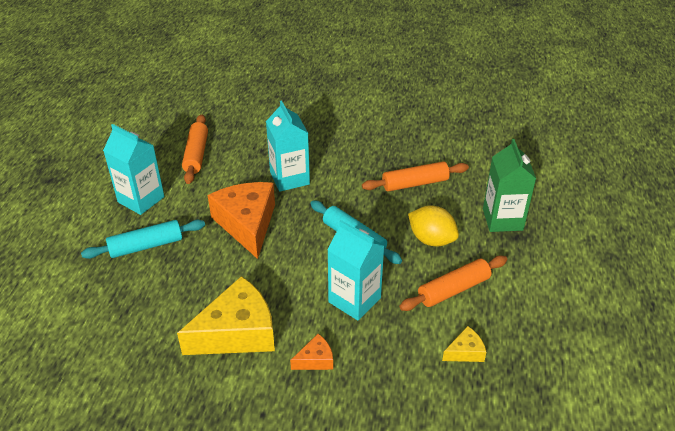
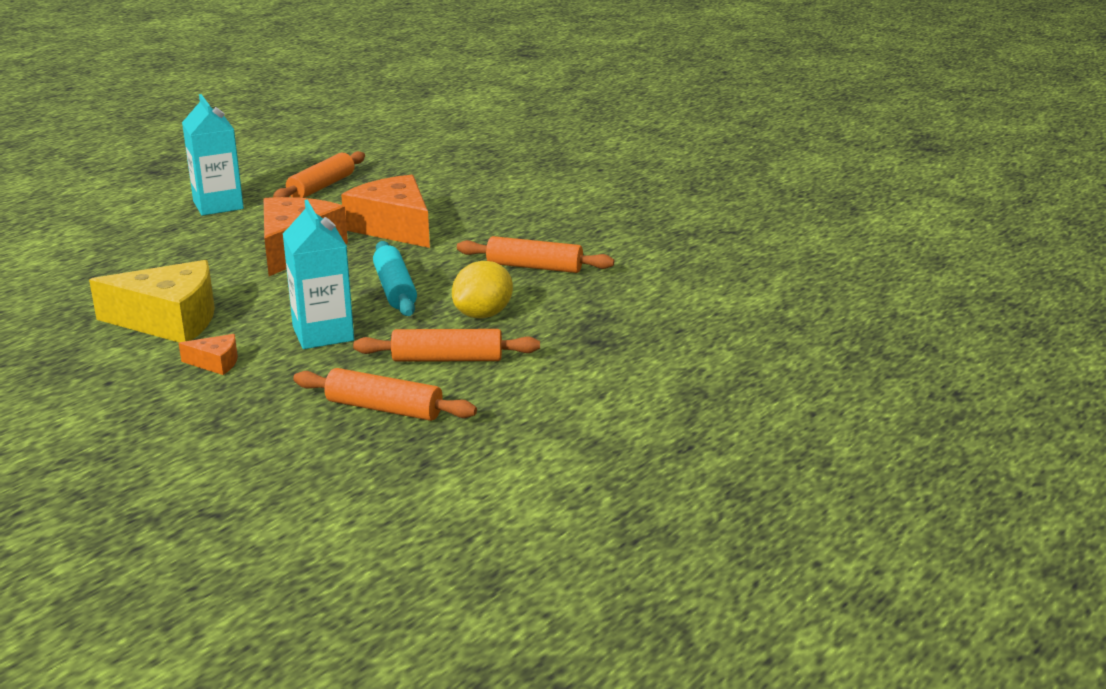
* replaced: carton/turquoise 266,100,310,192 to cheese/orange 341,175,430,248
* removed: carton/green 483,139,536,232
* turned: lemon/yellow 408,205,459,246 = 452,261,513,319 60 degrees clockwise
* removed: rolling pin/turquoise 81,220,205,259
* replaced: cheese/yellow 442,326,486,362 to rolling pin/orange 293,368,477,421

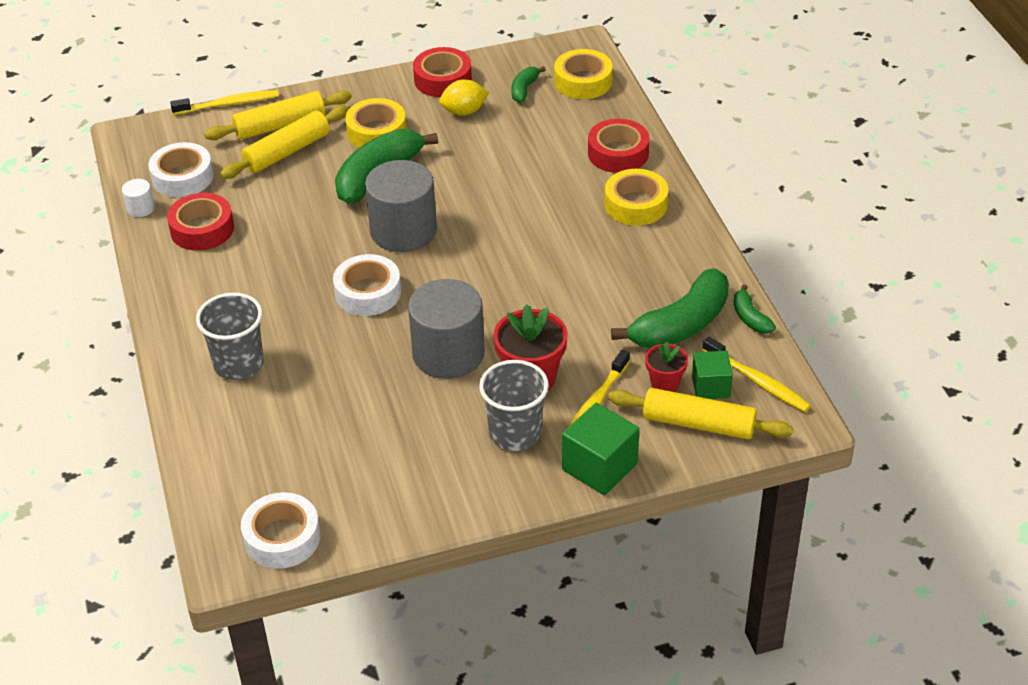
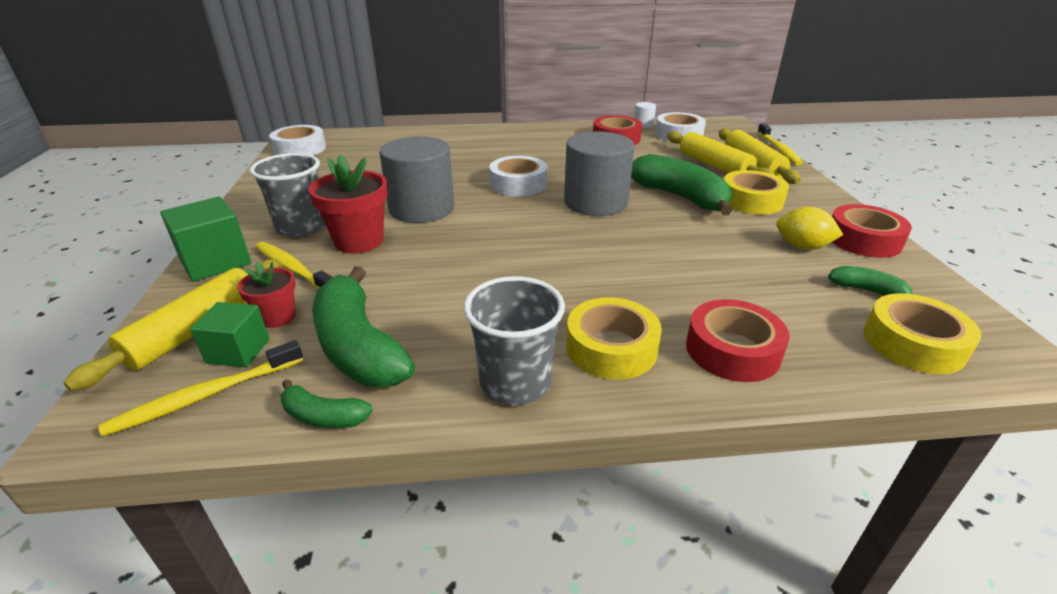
* turned: lemon/yellow 439,79,489,115 = 776,207,843,250 60 degrees counterclockwise
* turned: banana/green 734,284,776,334 = 280,379,373,428 150 degrees counterclockwise
* moved: cup/grey 196,292,264,380 to 463,276,565,405

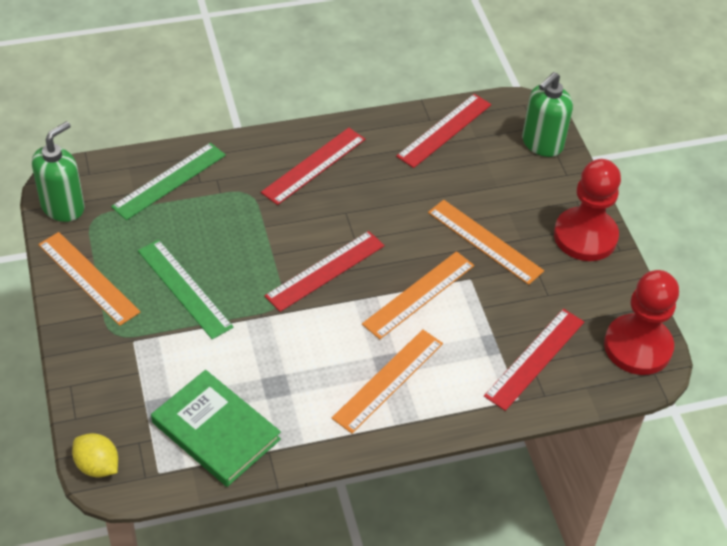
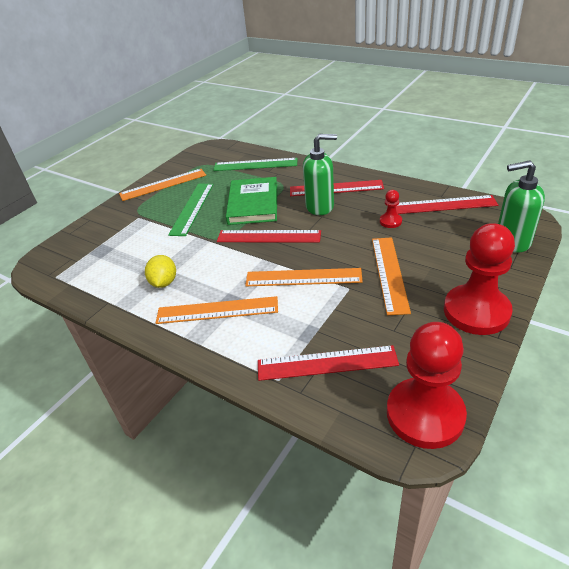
* moved: soap dispenser/green 32,121,85,222 to 303,134,337,215
* turned: ruler/orange 38,232,140,326 = 119,169,206,201 60 degrees clockwise
* moved: book/green 151,370,281,487 to 226,177,277,225
* moved: lemon/yellow 72,433,118,477 to 145,255,176,288
* added: pawn/red 380,190,402,228

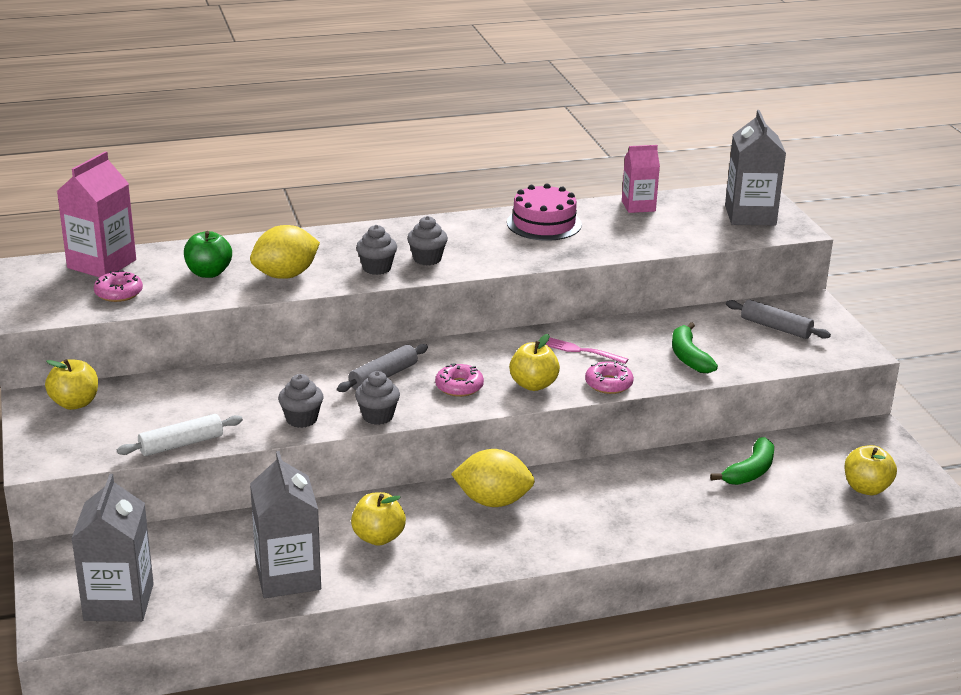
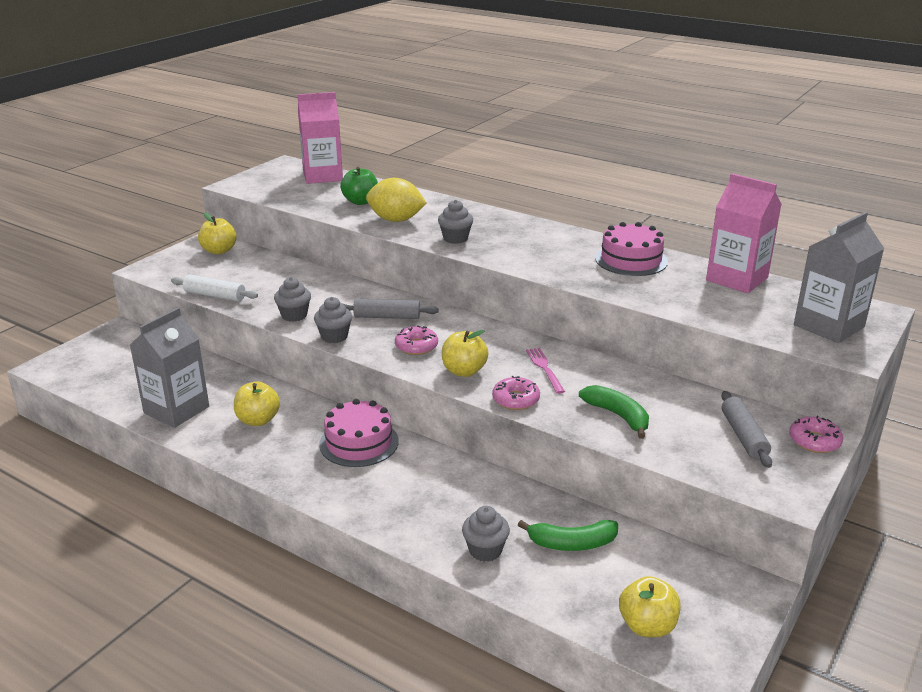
* resized: carton/pink 622,145,660,213 = 706,173,782,293 x1.57
* moved: cupcake/grey 407,216,448,265 to 462,506,510,562
* moved: donut/pink 94,270,143,302 to 789,416,843,453
* turned: banana/green 672,322,718,373 = 579,385,649,439 105 degrees clockwise
* replaced: lemon/yellow 451,449,535,507 to cake/pink 319,399,399,467
* removed: carton/grey 71,474,154,622

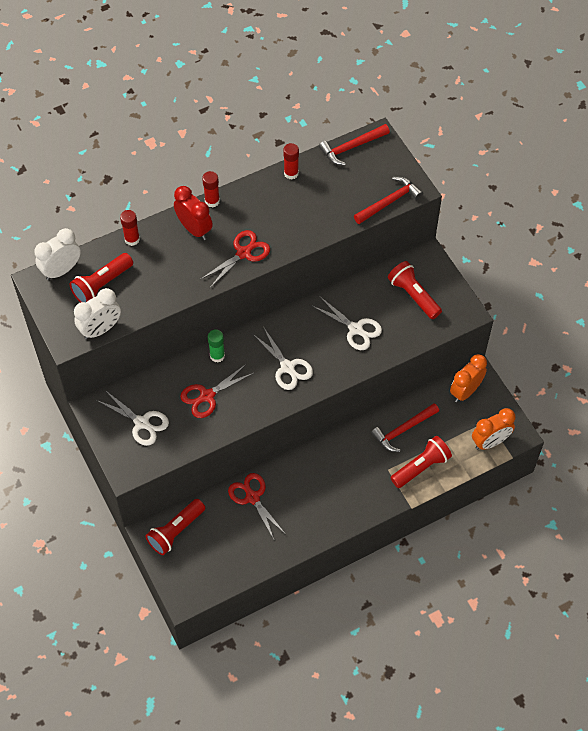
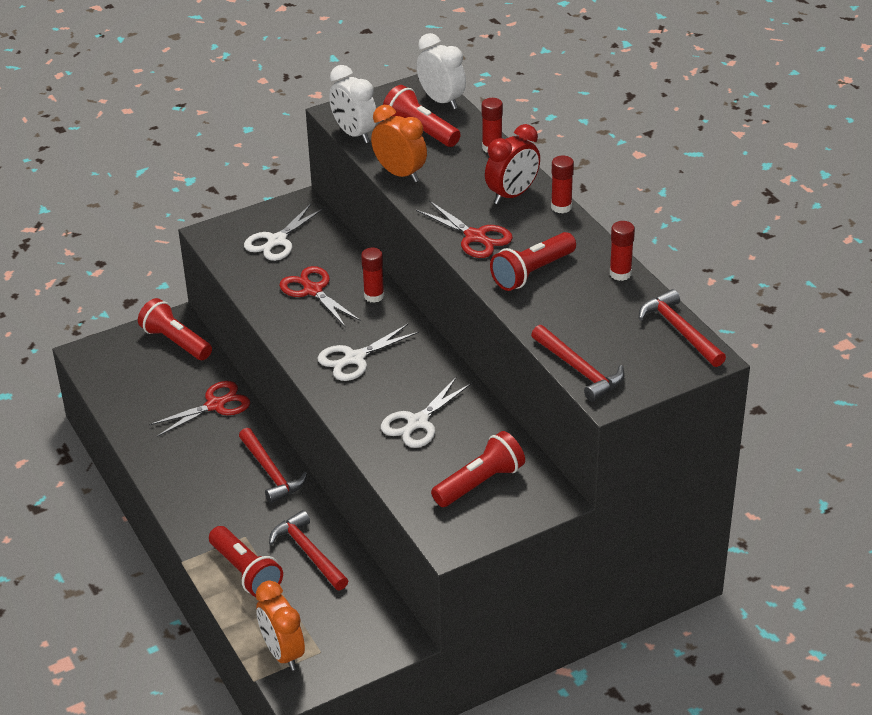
* recoloured: glue stick/green 208,329,225,363 to glue stick/red 361,248,384,303
* moved: clock/orange 450,354,487,403 to 371,105,427,182
* added: flashlight/red 490,232,576,291
* added: hammer/red 239,428,307,504

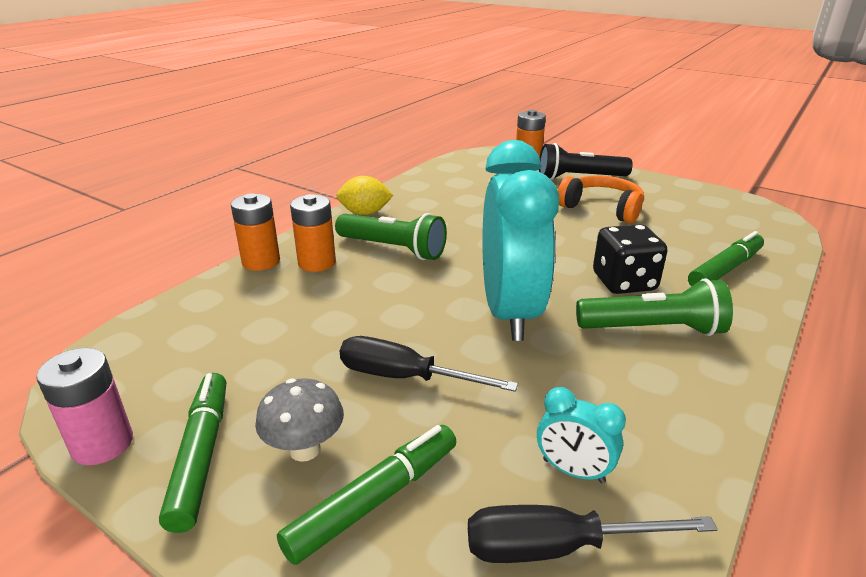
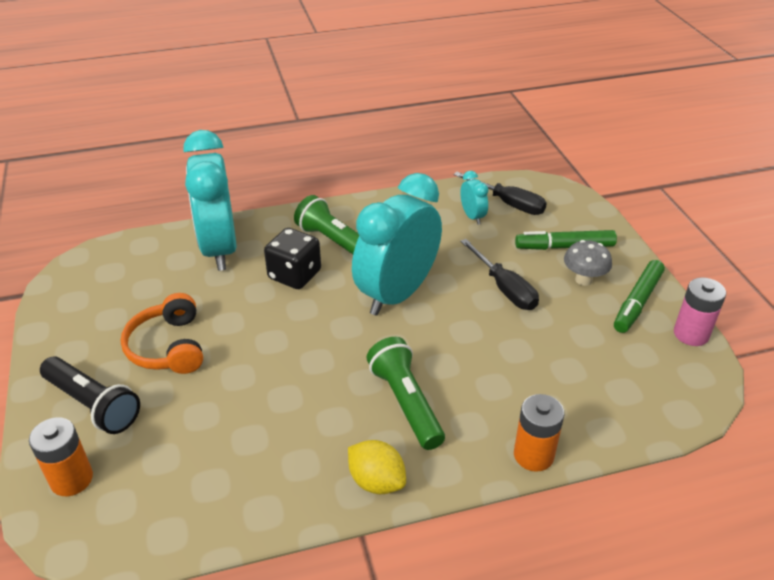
* removed: battery/orange 290,194,336,272
* replaced: marker/green 688,231,764,287 to clock/turquoise 183,130,237,271

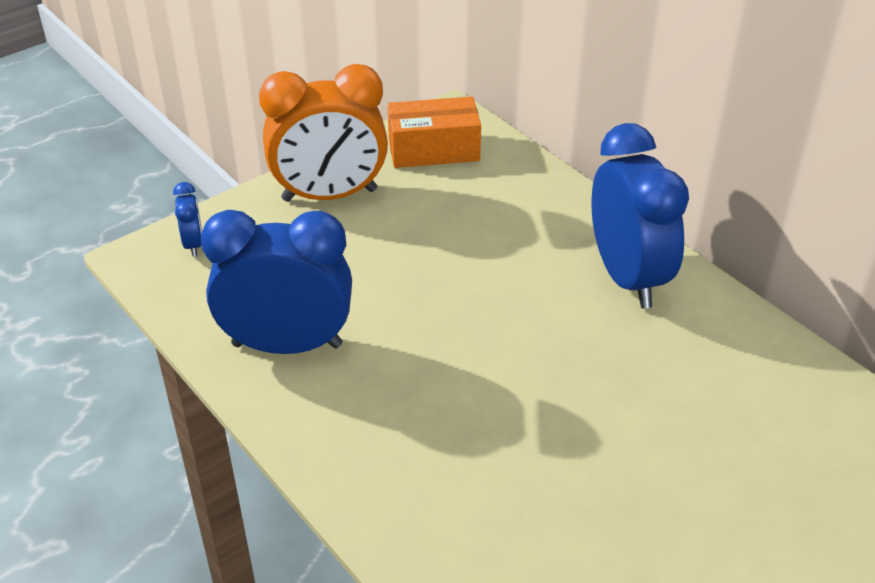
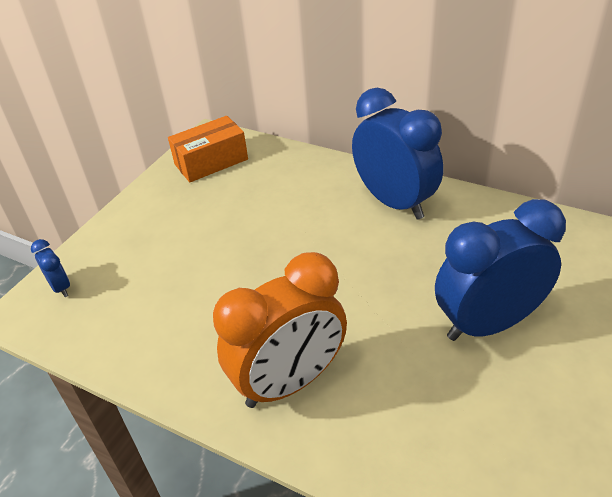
* moved: clock/orange 259,64,388,202 to 213,252,347,408
* moved: clock/blue 201,210,352,354 to 435,199,566,341

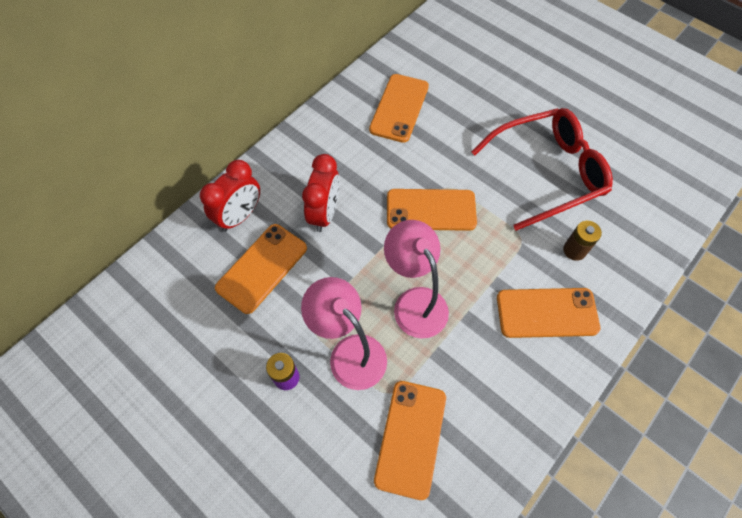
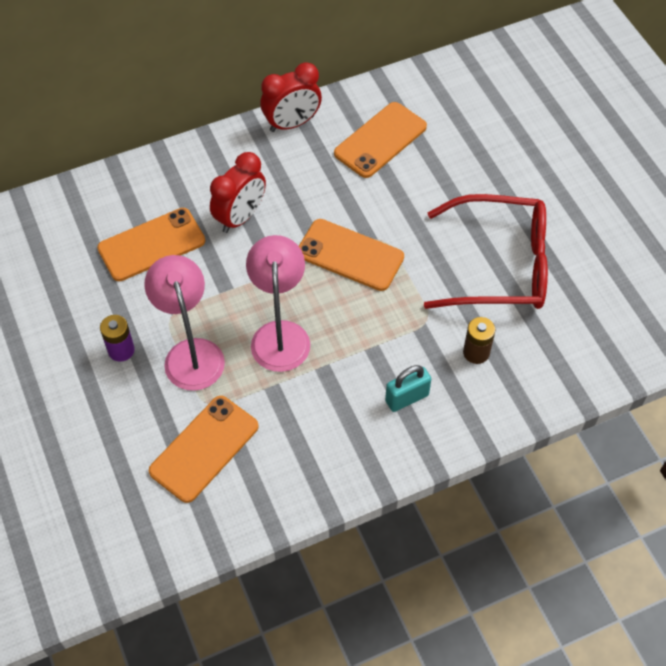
* moved: clock/red 200,160,260,232 to 260,62,322,132
* replaced: phone/orange 497,288,600,338 to padlock/turquoise 385,365,431,412

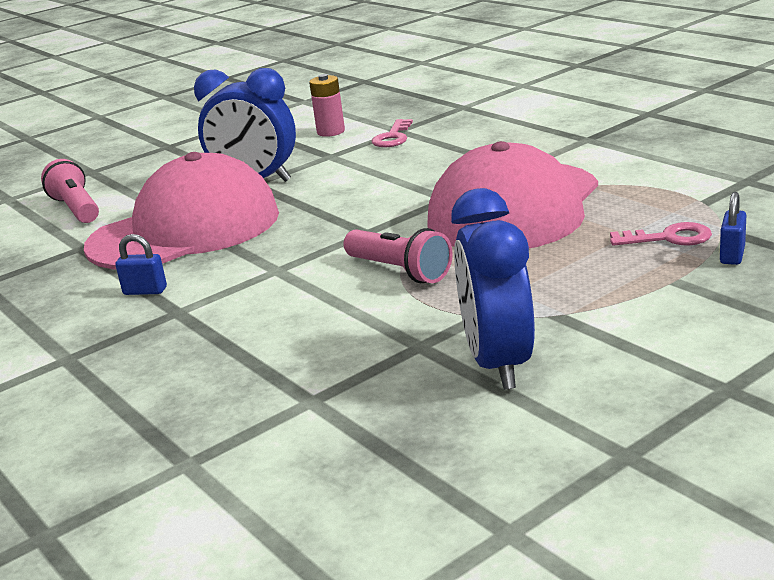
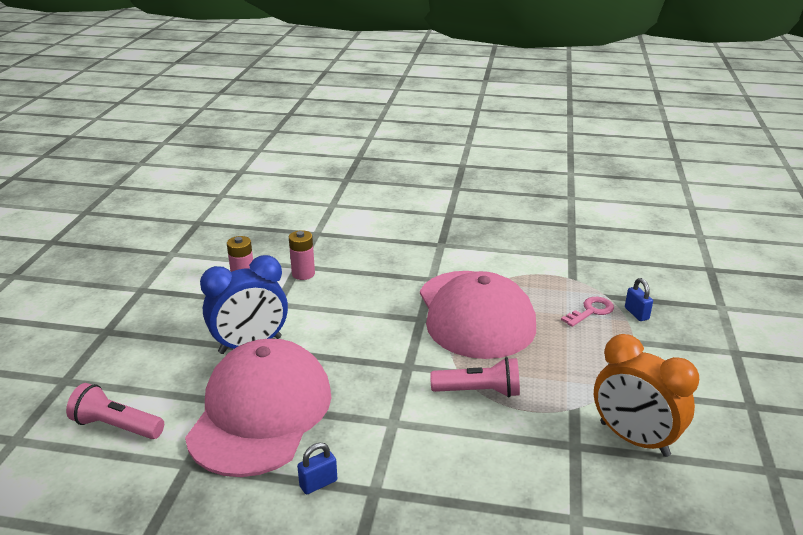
* replaced: key/pink 371,119,413,147 to battery/pink 289,230,315,280
* recoloured: clock/blue 451,188,535,390 to clock/orange 594,334,699,457

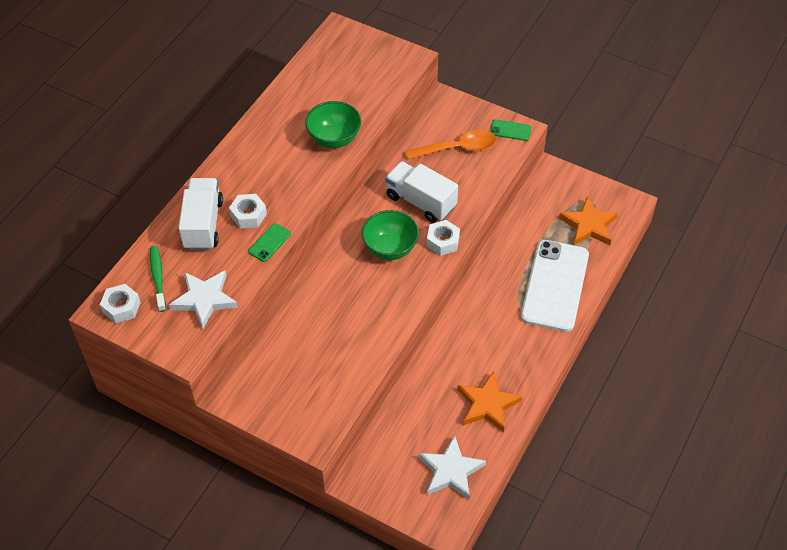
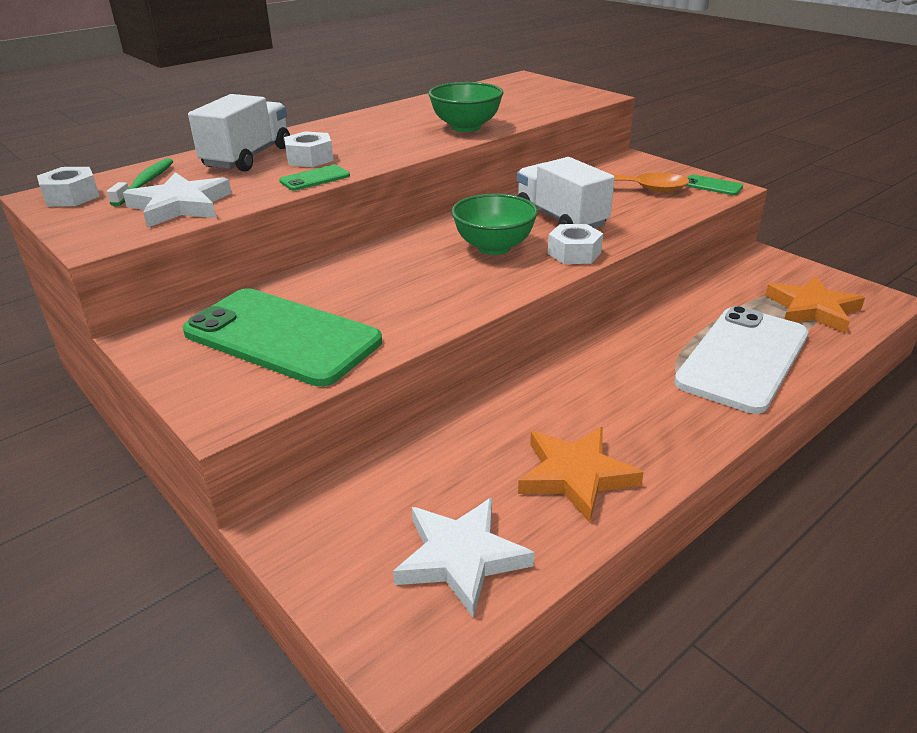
* added: phone/green 183,288,382,387

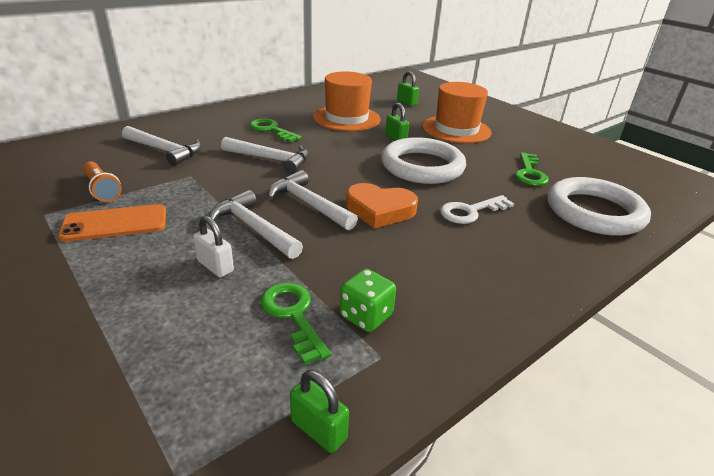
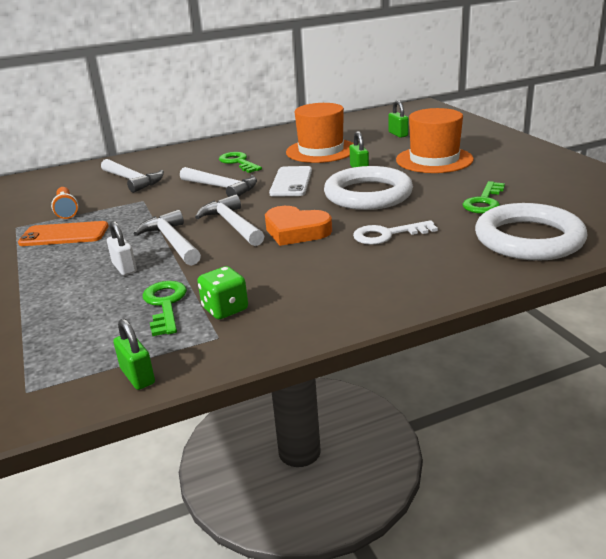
* added: phone/white 269,166,312,197

